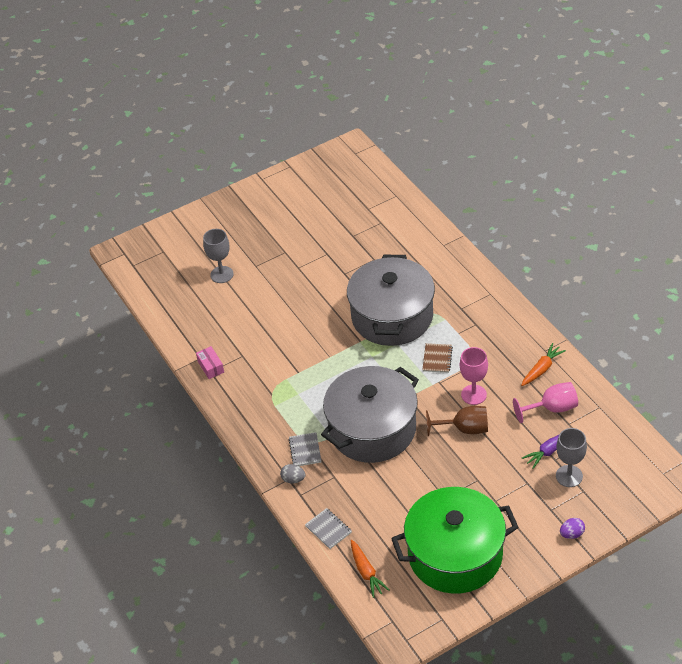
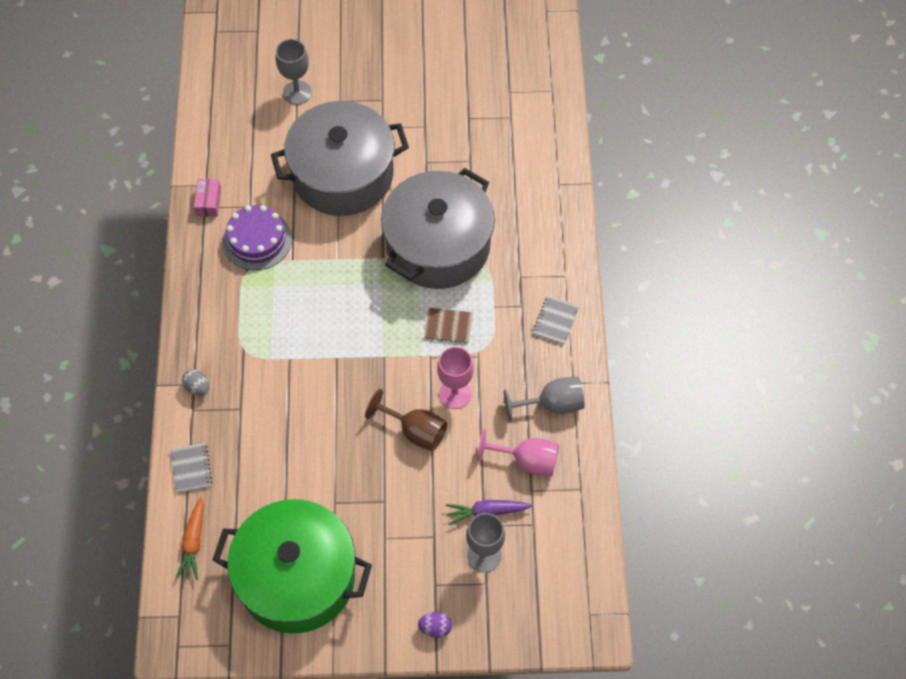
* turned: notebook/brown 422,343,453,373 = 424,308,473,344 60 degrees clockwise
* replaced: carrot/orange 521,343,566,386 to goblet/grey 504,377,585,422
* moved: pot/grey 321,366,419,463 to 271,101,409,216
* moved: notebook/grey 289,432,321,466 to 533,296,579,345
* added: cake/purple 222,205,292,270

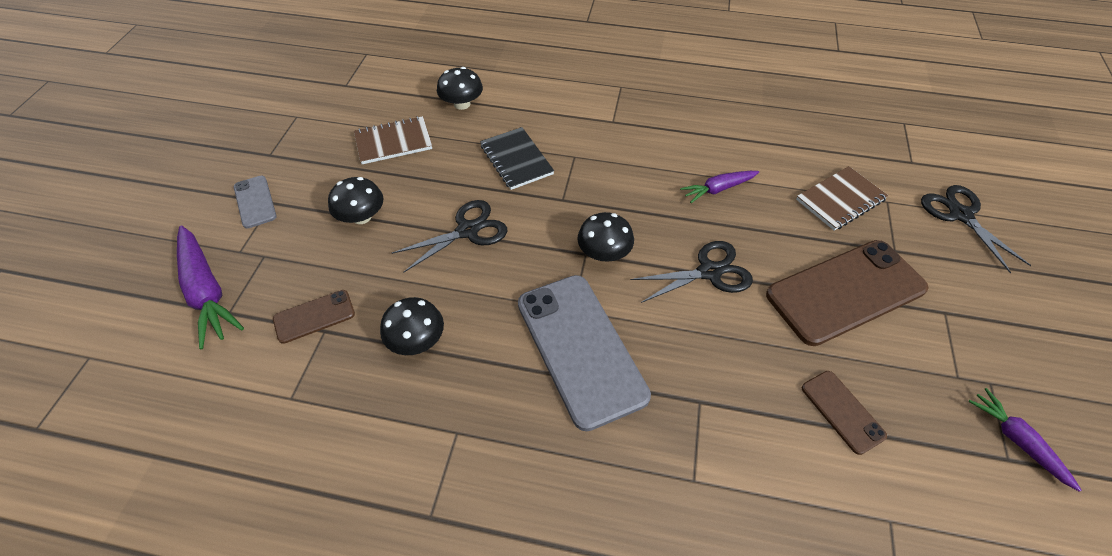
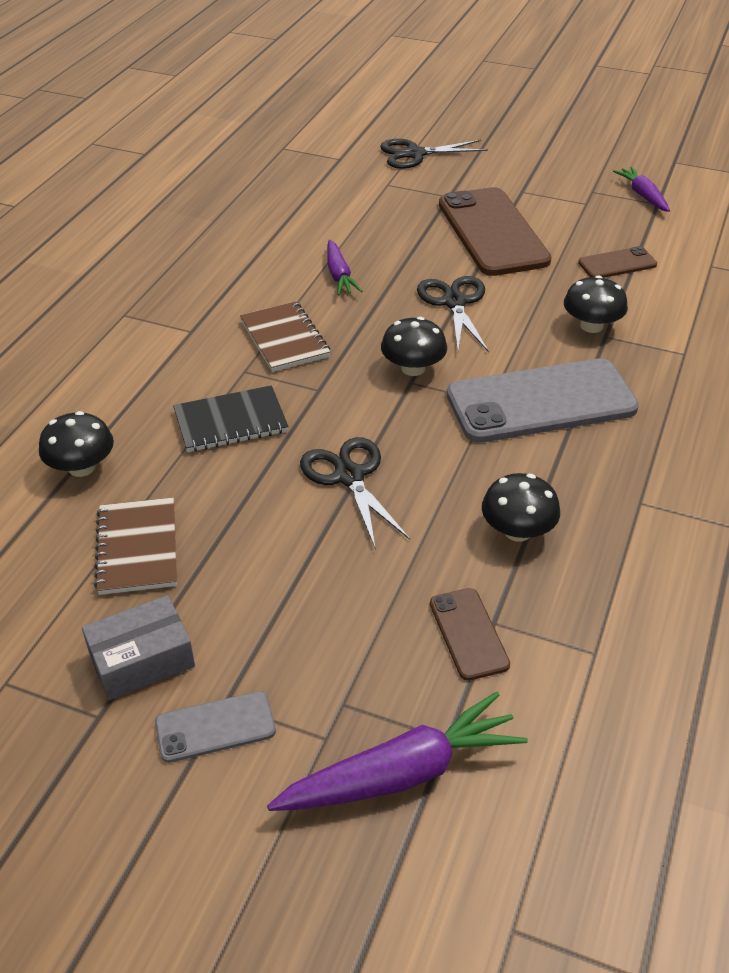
* moved: notebook/brown 796,166,888,231 to 240,301,331,372
* moved: mushroom/black 328,177,384,224 to 564,275,628,333
* turned: carrot/purple 968,388,1082,492 = 613,167,670,212 90 degrees clockwise
* added: box/grey 82,595,195,700

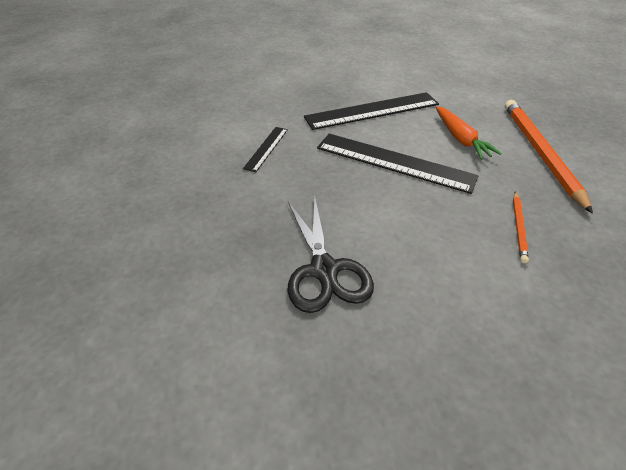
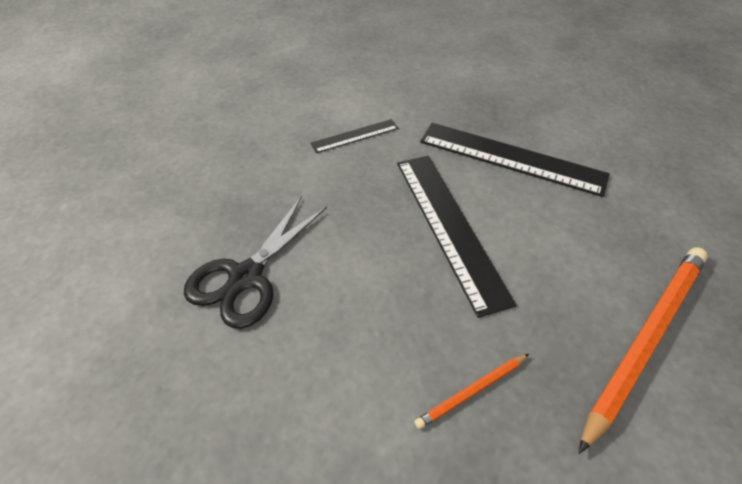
* removed: carrot/orange 436,106,501,160

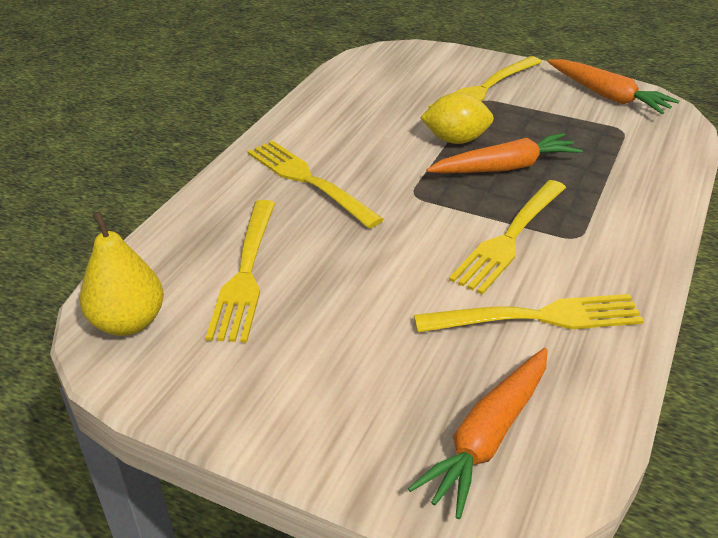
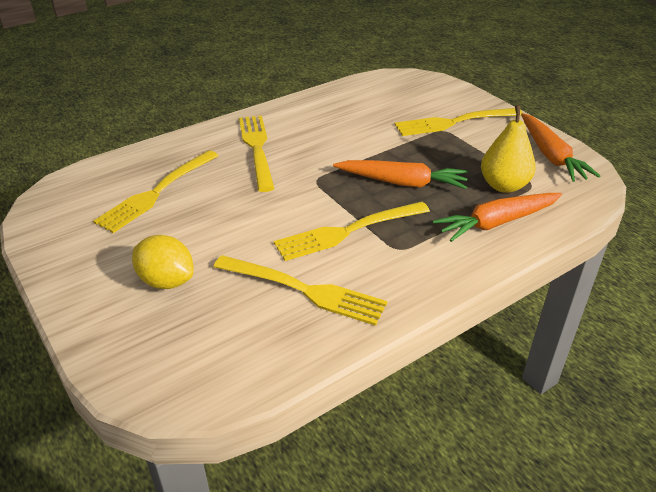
* moved: lemon/yellow 420,92,494,144 to 132,235,194,289
* moved: pear/yellow 80,212,164,336 to 481,105,536,193
* moved: carrot/orange 408,348,548,519 to 433,193,562,242

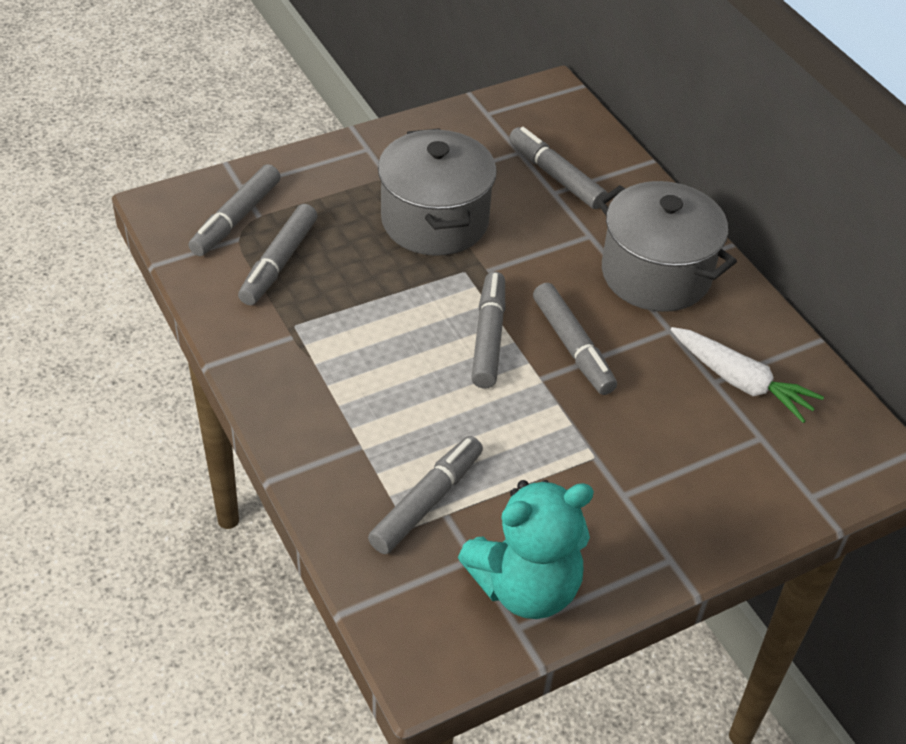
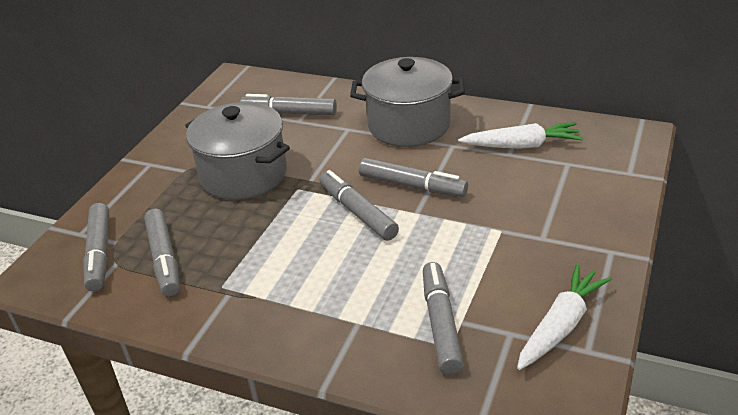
* replaced: teddy bear/turquoise 458,480,594,619 to carrot/white 517,264,612,370

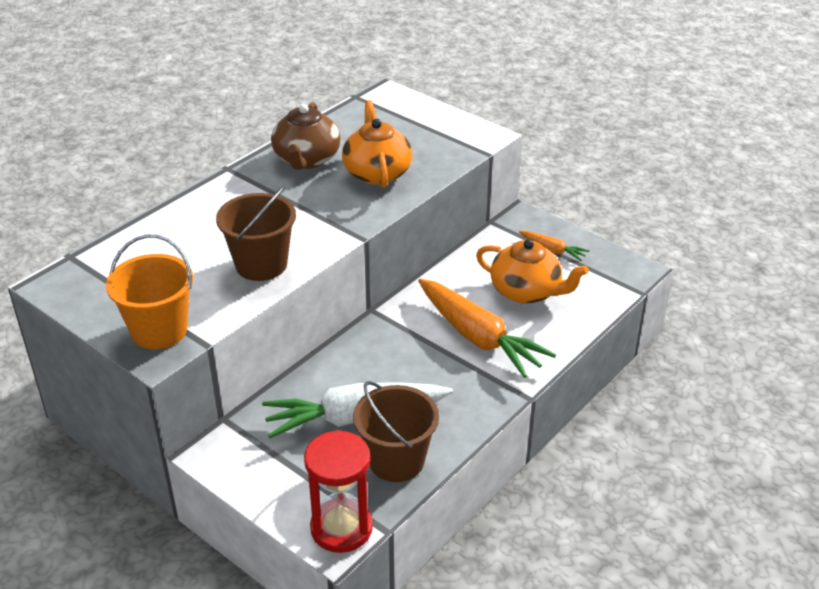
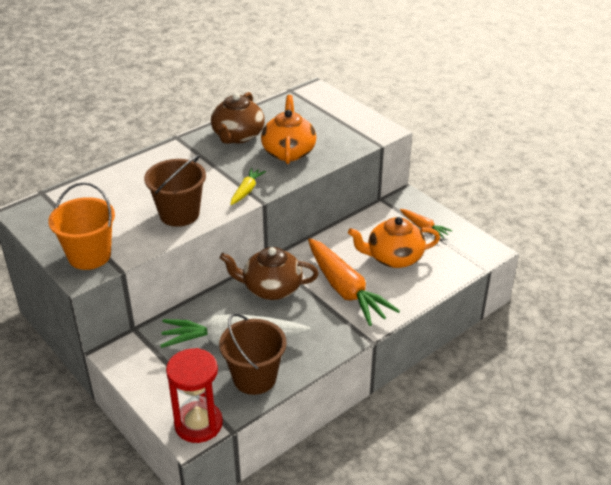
* turned: teapot/orange 476,239,588,304 = 348,217,440,268 135 degrees clockwise
* added: carrot/yellow 230,168,266,205
* added: teapot/brown 220,247,319,300

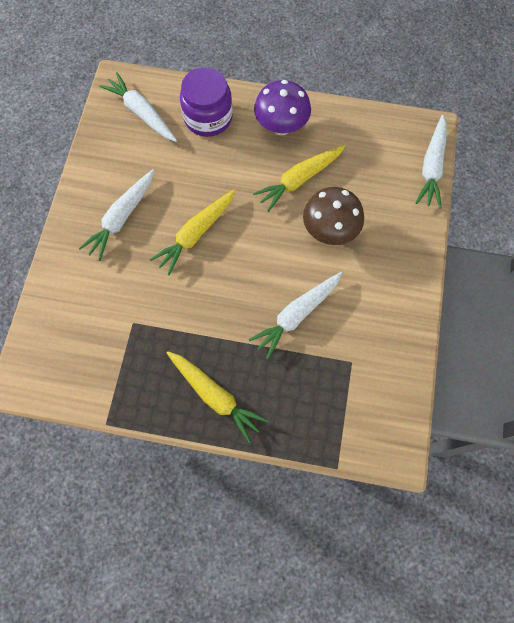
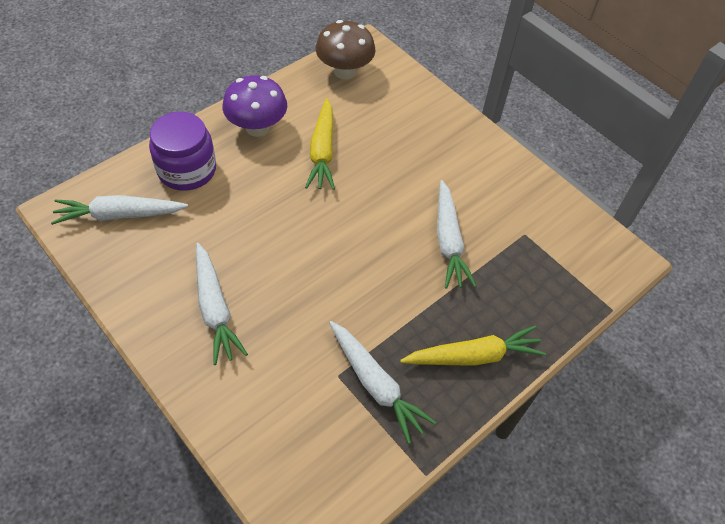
* moved: carrot/white 416,115,447,209 to 329,321,436,444
* moved: mushroom/brown 303,187,364,245 to 316,20,376,79
* removed: carrot/yellow 150,190,235,275

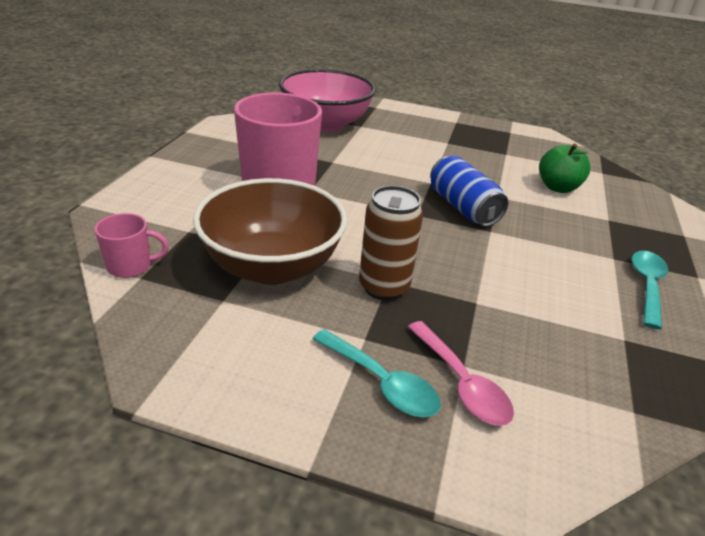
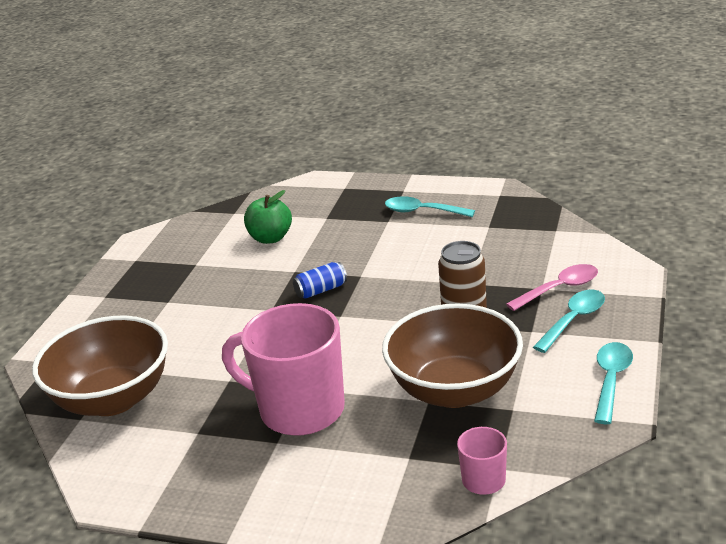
* recoloured: bowl/pink 279,69,376,132 to bowl/brown 32,316,168,416
* resized: can/blue 430,156,508,227 = 293,262,347,299 x0.61
* added: spoon/turquoise 594,342,633,424

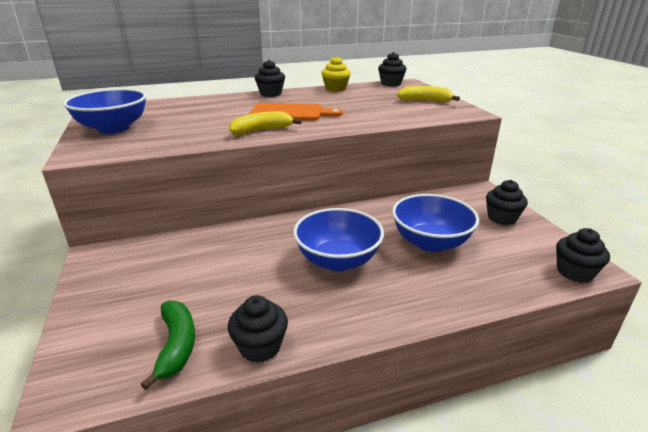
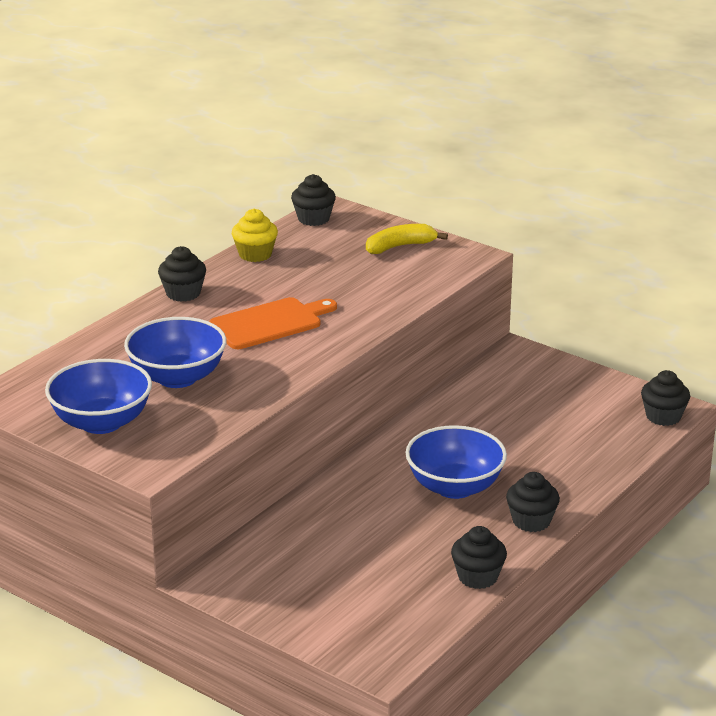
* removed: banana/yellow 229,111,302,135
* moved: cupcake/black 486,180,528,225 to 506,472,560,532
* moved: bowl/blue 392,194,479,252 to 124,317,227,388
* removed: banana/green 141,300,195,390

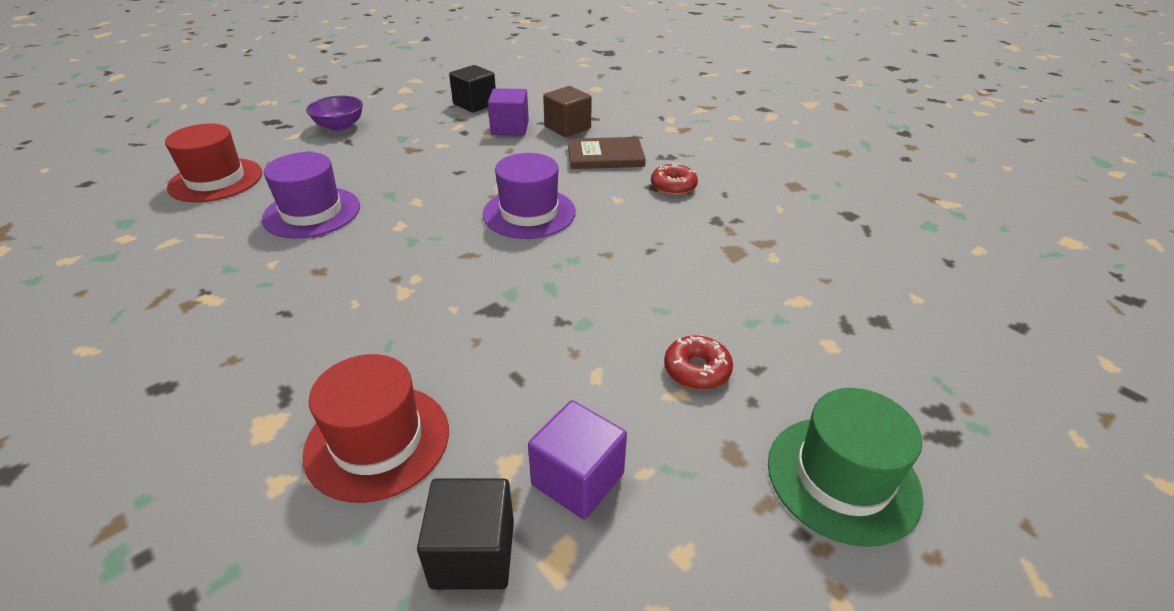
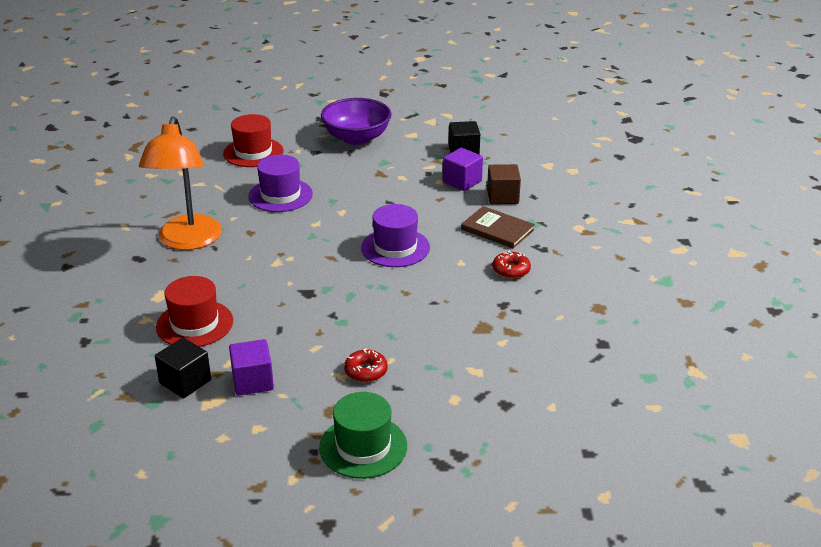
* resized: bowl/purple 306,96,363,131 = 321,98,392,145 x1.68
* added: lamp/orange 139,116,222,250

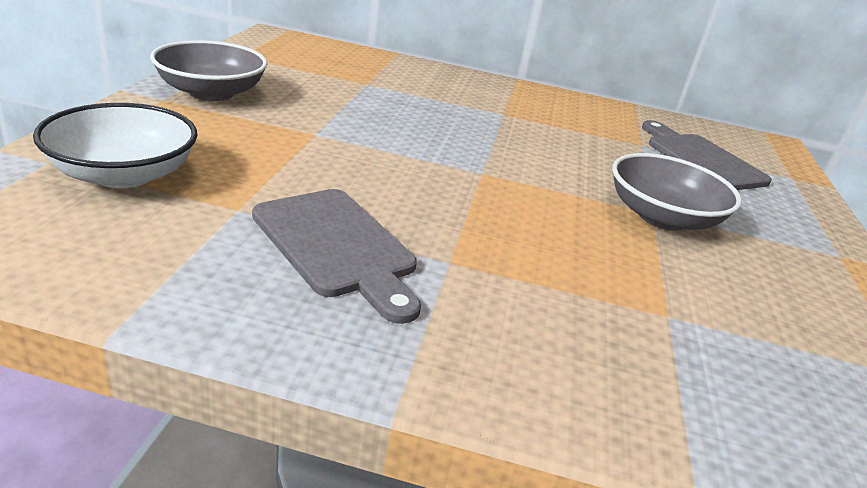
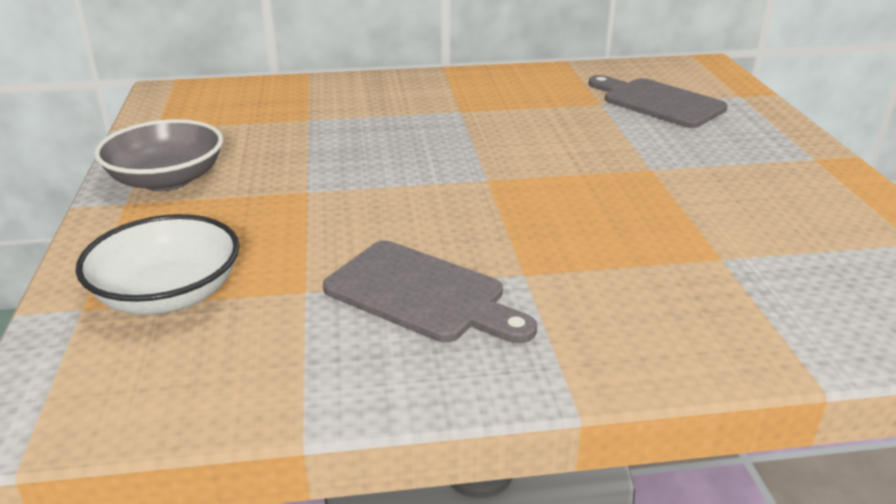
* removed: bowl/grey 612,153,742,231

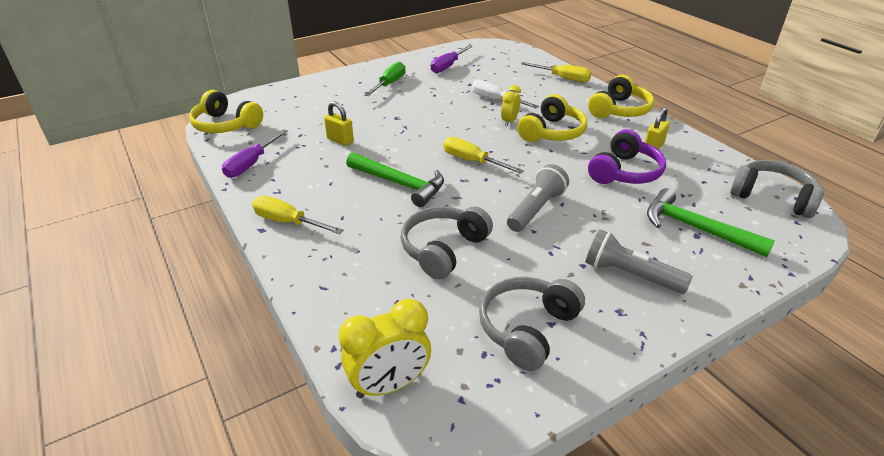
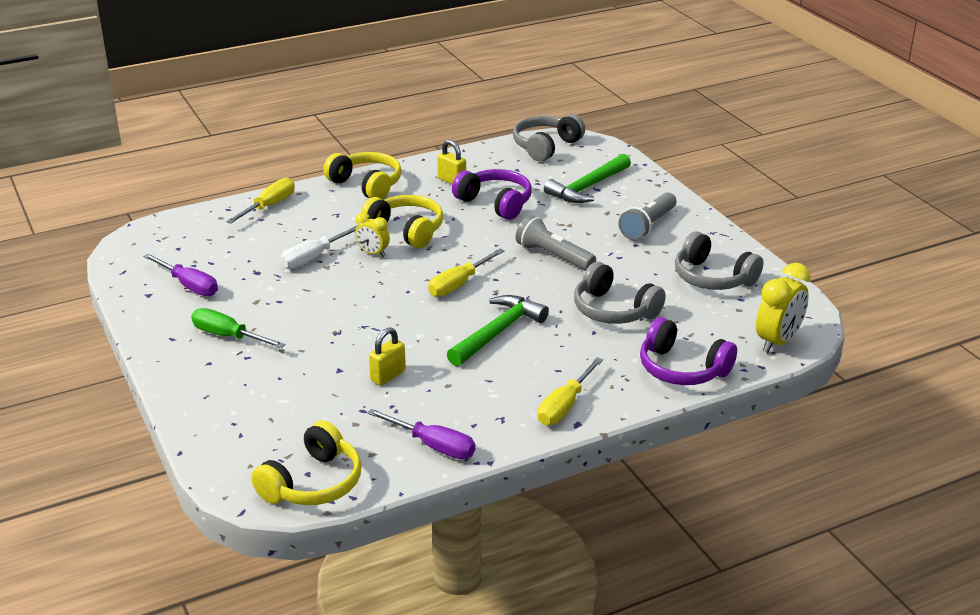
* turned: clock/yellow 339,299,431,398 = 756,263,811,353 60 degrees clockwise
* added: headphones/purple 640,317,737,385

